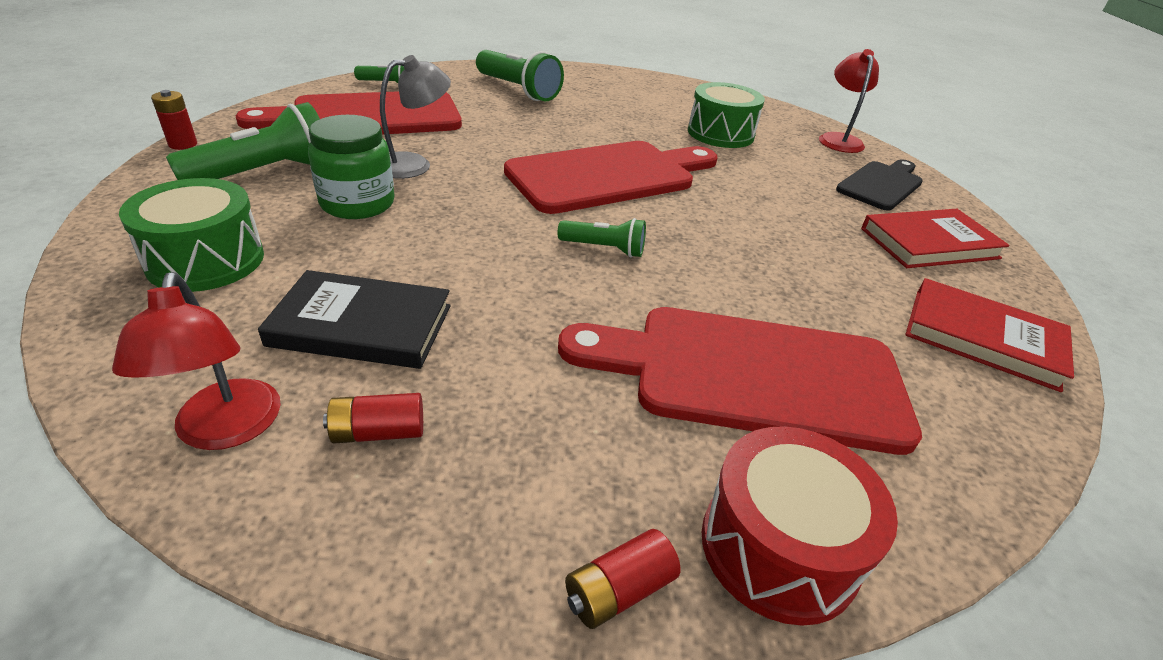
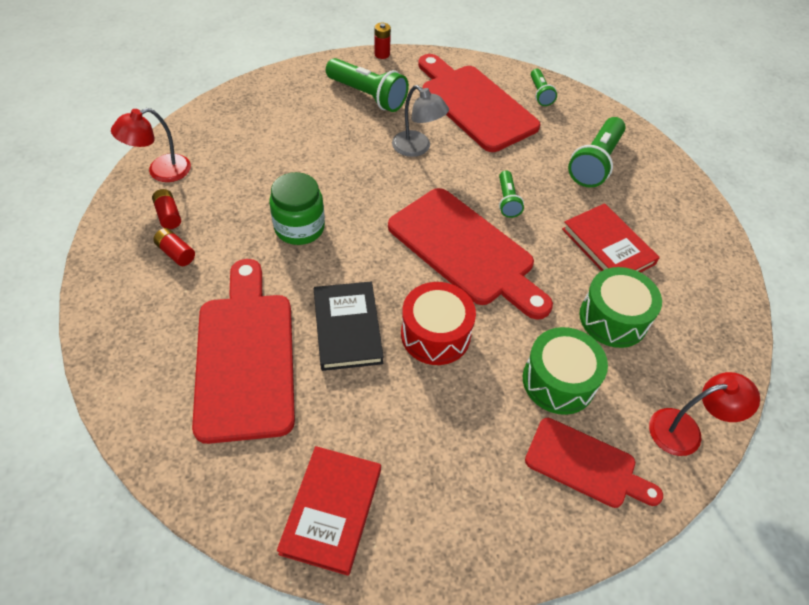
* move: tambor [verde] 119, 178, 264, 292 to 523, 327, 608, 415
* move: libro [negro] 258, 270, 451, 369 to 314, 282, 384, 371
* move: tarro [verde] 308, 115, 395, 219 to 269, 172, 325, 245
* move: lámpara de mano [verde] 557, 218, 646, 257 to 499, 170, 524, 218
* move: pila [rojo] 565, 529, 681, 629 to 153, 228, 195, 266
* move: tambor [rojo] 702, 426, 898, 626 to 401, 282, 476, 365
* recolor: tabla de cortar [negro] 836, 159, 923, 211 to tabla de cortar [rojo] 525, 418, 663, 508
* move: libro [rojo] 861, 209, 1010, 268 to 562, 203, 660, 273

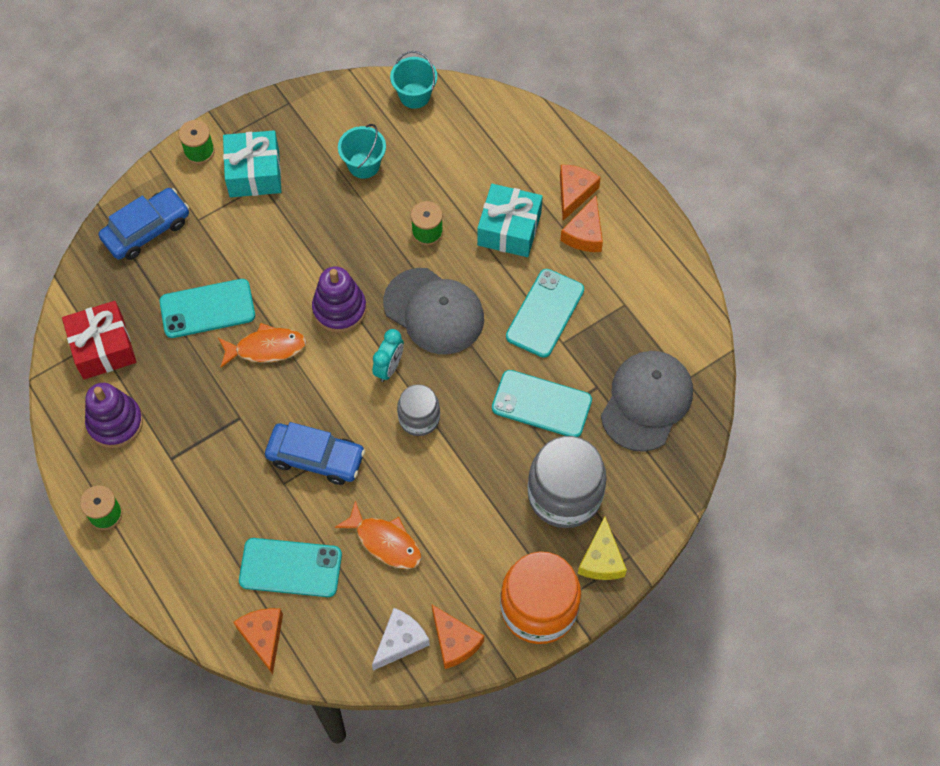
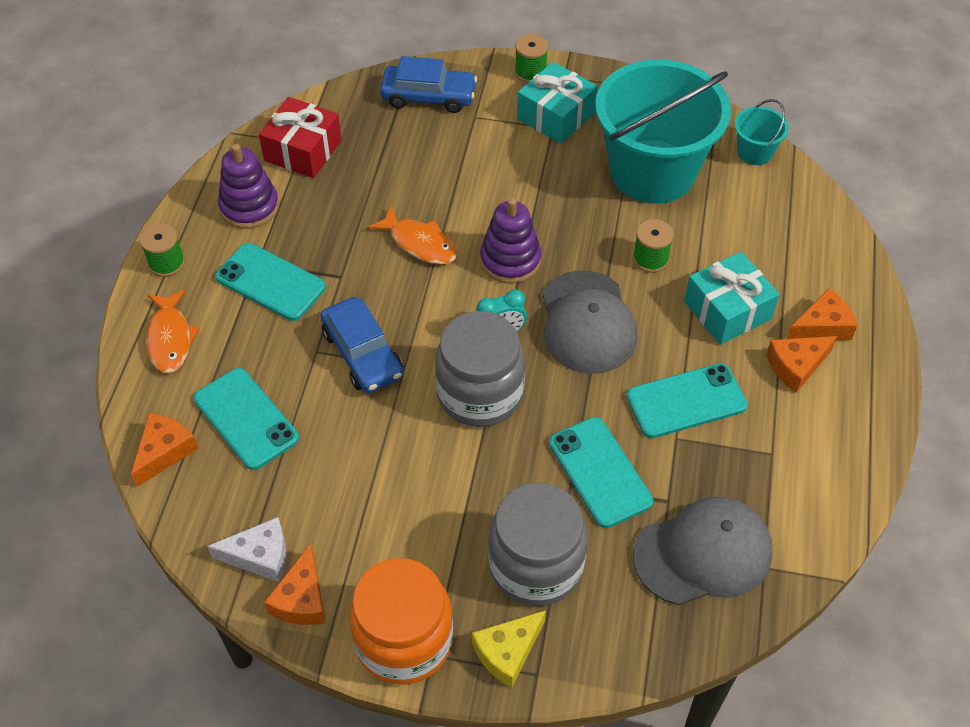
* move: móvil [turquesa] 159, 279, 255, 338 to 215, 243, 326, 321
* move: pez [naranja] 335, 501, 422, 569 to 146, 290, 200, 373
* resize: balde [turquesa] 338, 124, 386, 179 = 595, 60, 731, 204 x2.39
* resize: tarro [gris] 397, 384, 440, 436 = 435, 311, 525, 427 x1.76

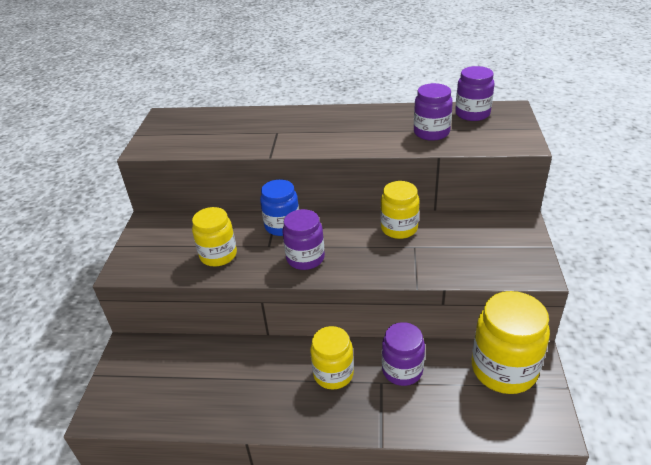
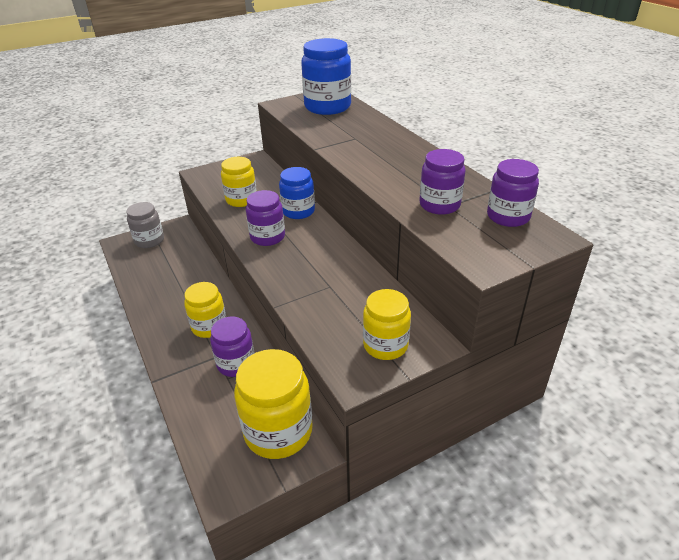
* move: tarro [amarillo] 381, 181, 420, 239 to 363, 289, 411, 360
* insert: tarro [gris] 126, 202, 164, 248
* insert: tarro [azul] 301, 38, 351, 115

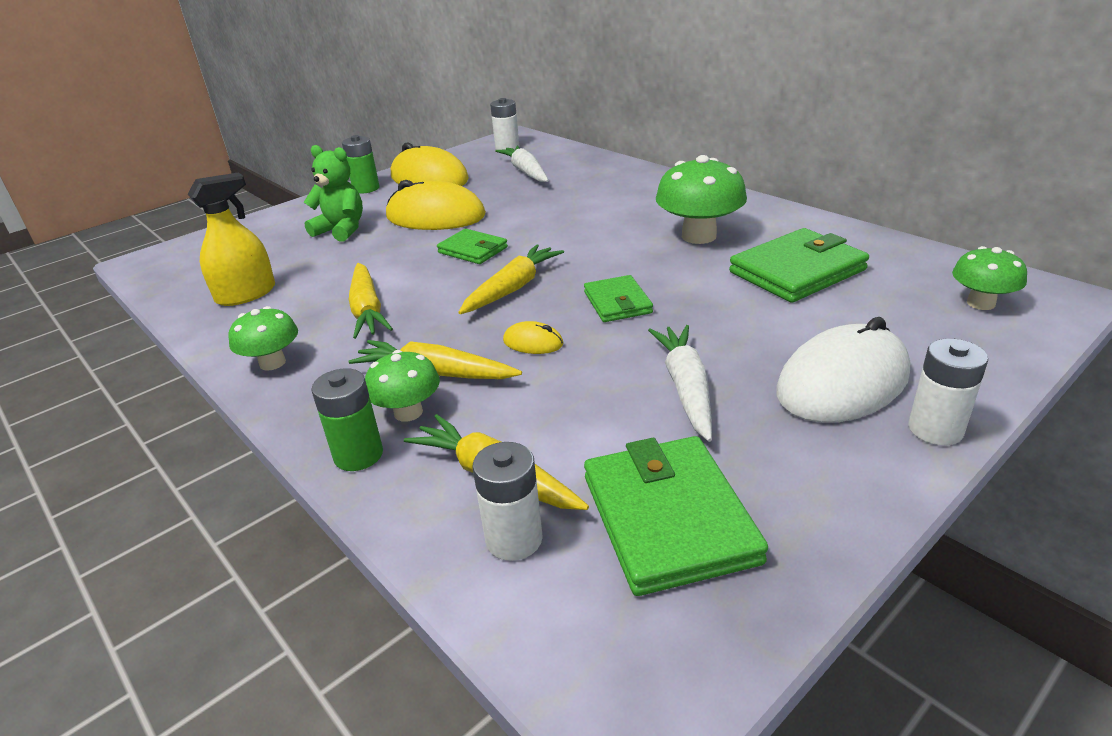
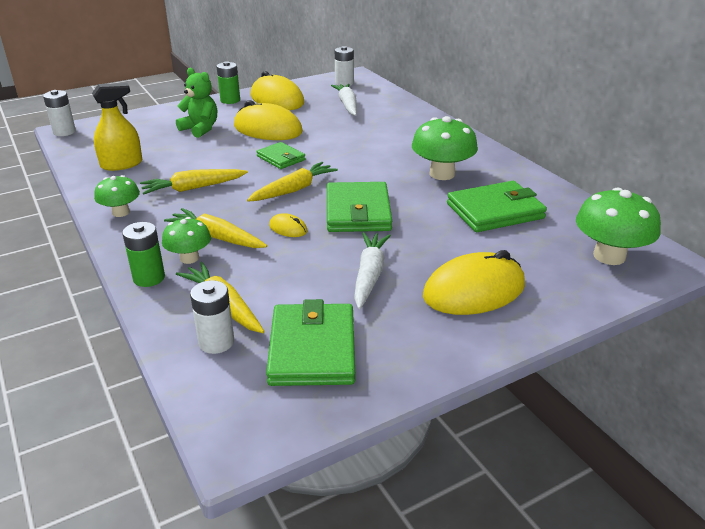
* rotate: zanahoria [amarillo] 349, 263, 393, 339 = 140, 169, 248, 195 75 degrees clockwise
* resize: cartera [verde] 584, 275, 653, 322 = 327, 182, 392, 232 x1.70
* recolor: ratón [blanco] 776, 317, 910, 423 to ratón [amarillo] 423, 250, 525, 315
* move: pila [blanco] 908, 338, 988, 445 to 43, 90, 76, 136
* resize: seta [verde] 952, 246, 1027, 310 = 576, 187, 661, 265 x1.65

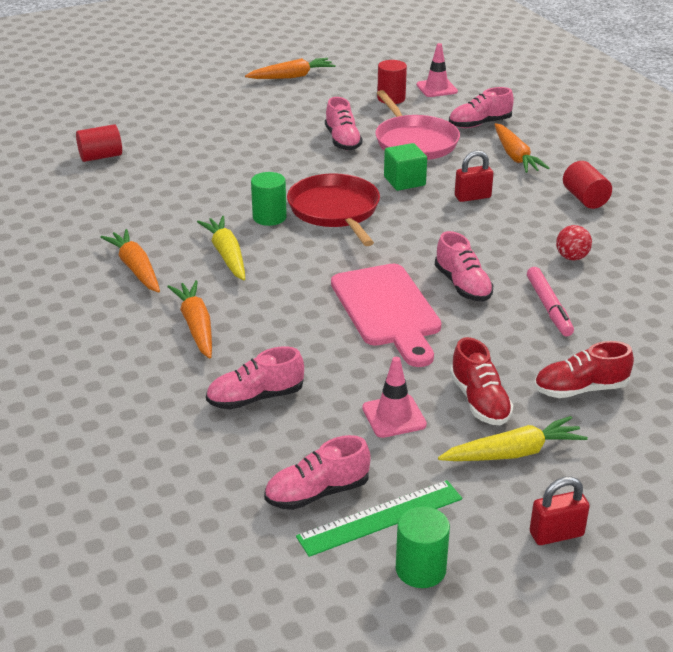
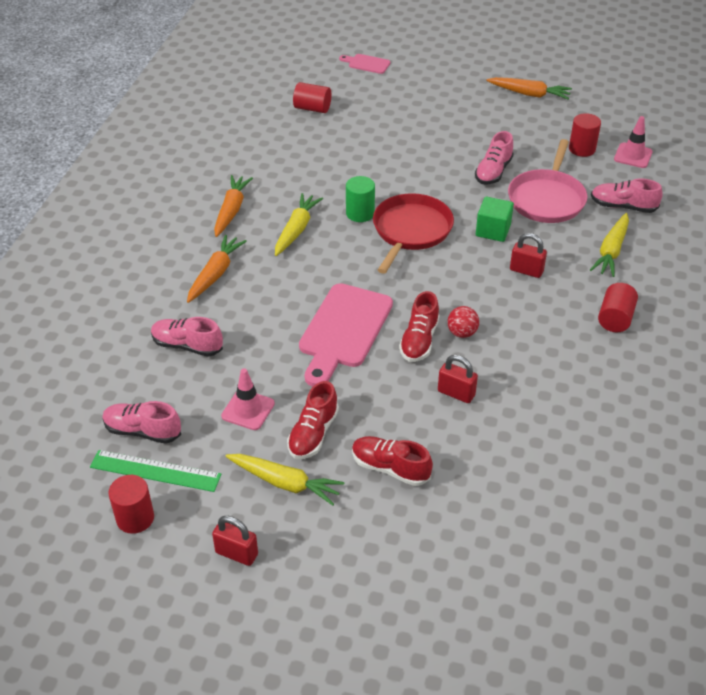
* recolor: cilindro [verde] 396, 506, 450, 588 to cilindro [rojo] 108, 475, 154, 534
* recolor: zapato [rosa] 435, 231, 494, 301 to zapato [rojo] 399, 291, 439, 362
* recolor: zanahoria [naranja] 494, 123, 549, 173 to zanahoria [amarillo] 590, 213, 629, 277
* replace: rotulador [rosa] 527, 267, 574, 336 to candado [rojo] 438, 355, 478, 403
* move: pelota [rojo] 556, 225, 592, 260 to 447, 306, 479, 338
* insert: tabla de cortar [rosa] 339, 54, 391, 74

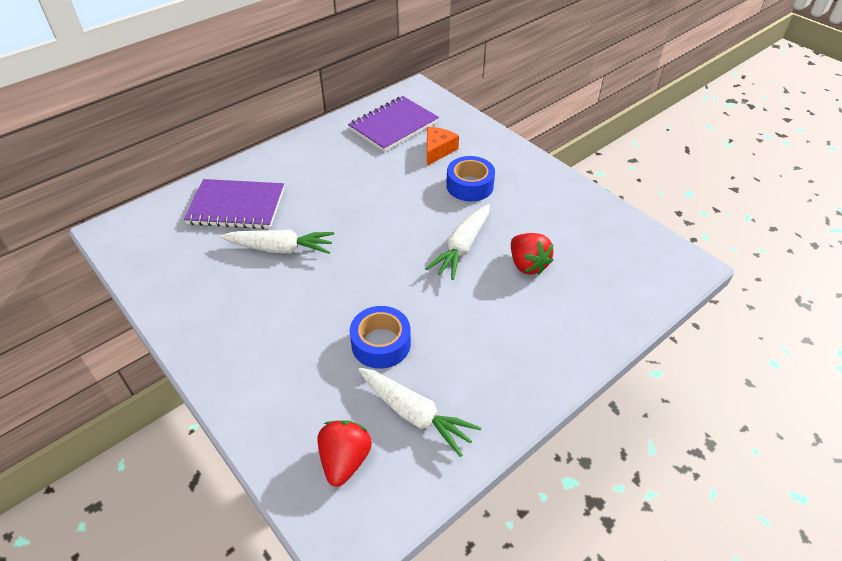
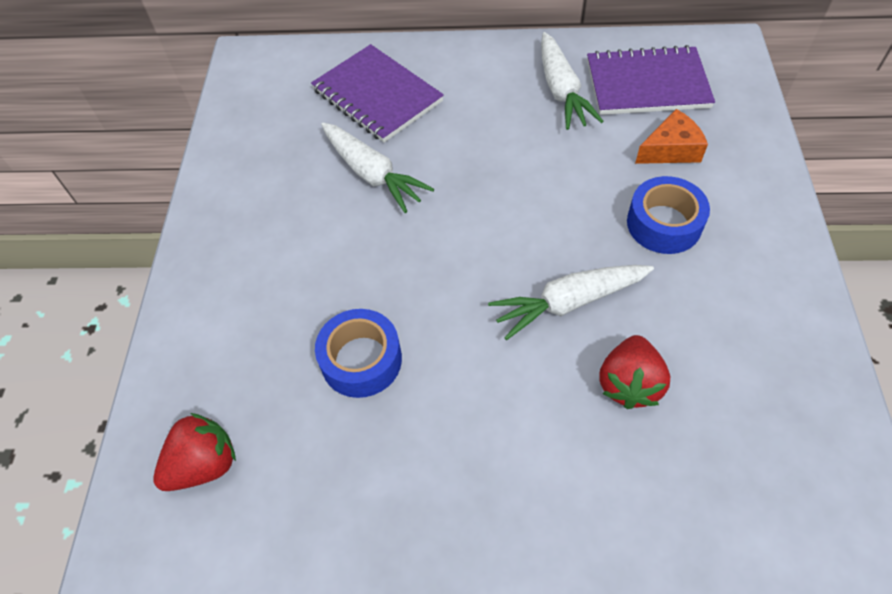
* move: zanahoria [blanco] 358, 368, 481, 457 to 541, 32, 603, 130

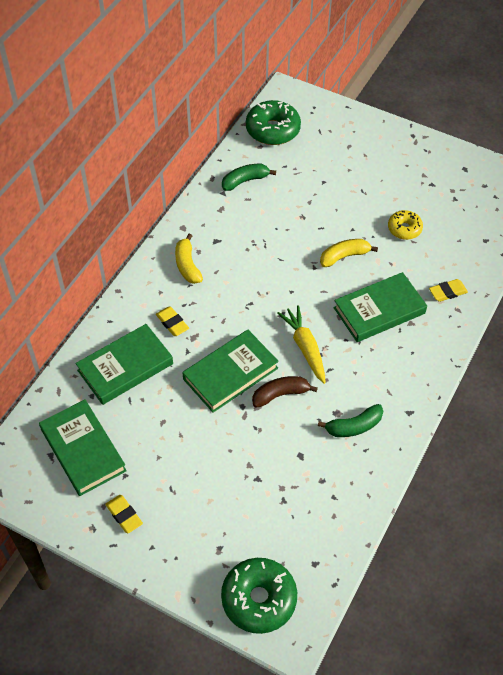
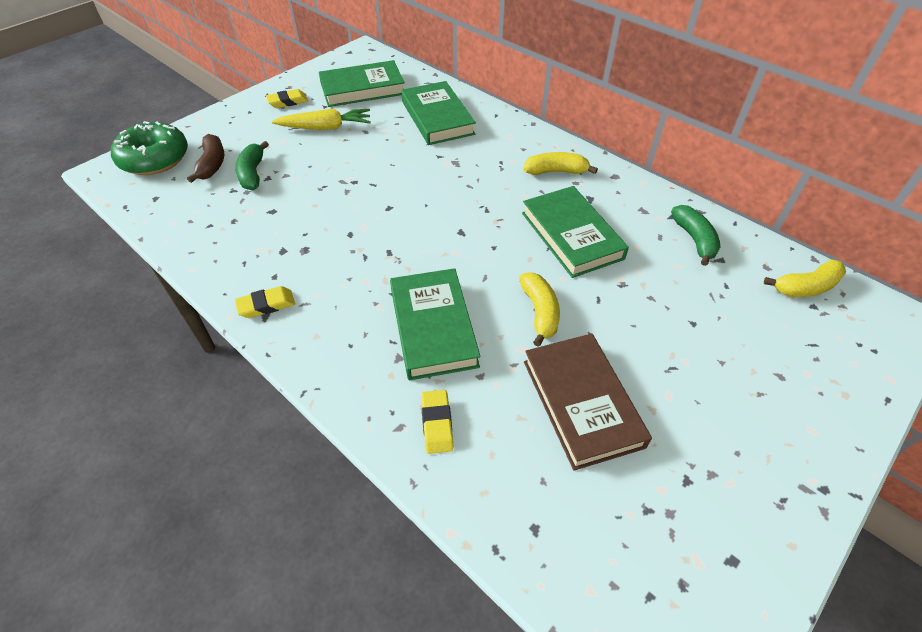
* move: goma de borrar [amarillo] 156, 307, 189, 336 to 235, 286, 295, 318
* move: libro [verde] 182, 330, 279, 413 to 522, 186, 629, 278
* replace: rosquilla [verde] 246, 100, 301, 145 to plátano [amarillo] 764, 260, 846, 297
* move: plátano [marrón] 252, 376, 318, 408 to 187, 134, 224, 183
* move: zanahoria [amarillo] 277, 305, 326, 384 to 272, 109, 371, 130
* move: plátano [verde] 318, 404, 383, 437 to 235, 141, 269, 190
* replace: rosquilla [amarillo] 388, 210, 423, 240 to libro [marrón] 524, 334, 652, 471

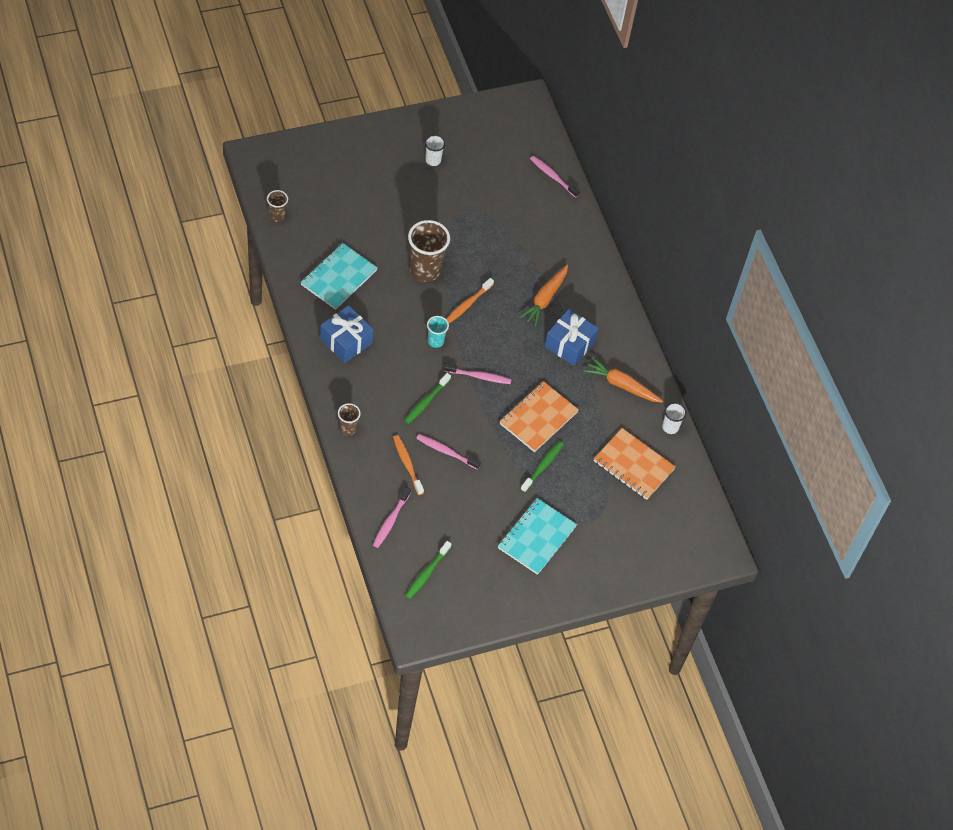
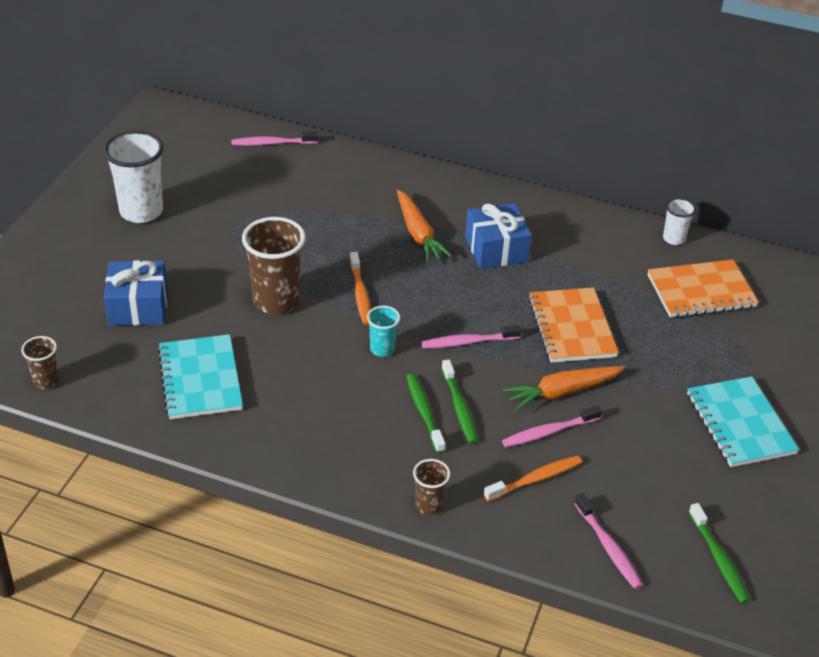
* move: regalo [azul] 320, 305, 373, 363 to 104, 260, 168, 326
* rotate: cepillo de dientes [naranja] 393, 435, 424, 495 = 484, 456, 582, 501 135 degrees clockwise
* resize: vaso [blanco] 425, 135, 446, 166 = 104, 131, 164, 223 x1.93
* rotate: cepillo de dientes [rosa] 444, 363, 511, 384 = 421, 325, 521, 349 150 degrees counterclockwise
* move: cepillo de dientes [verde] 521, 441, 564, 493 to 406, 373, 445, 453
* move: zanahoria [naranja] 583, 357, 663, 403 to 503, 366, 625, 411

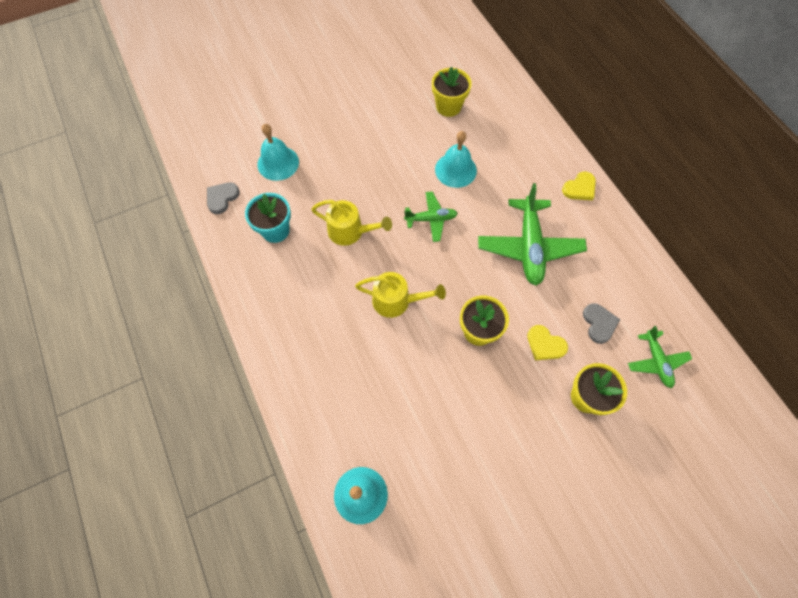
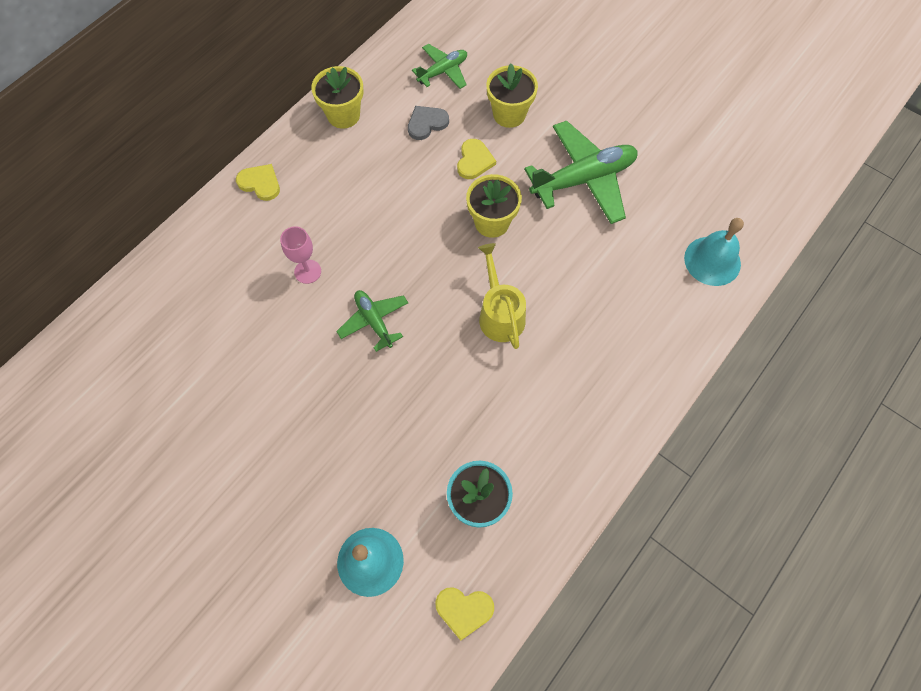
* recolor: corazón [gris] 207, 182, 240, 214 to corazón [amarillo] 435, 587, 494, 641
* delete: regadera [amarillo] 311, 200, 392, 246
* move: maceta [amarillo] 432, 67, 472, 117 to 311, 66, 364, 129
* delete: campana [turquesa] 435, 131, 477, 188
* move: avión [verde] 478, 183, 587, 285 to 524, 121, 638, 224
* insert: copa [rosa] 280, 226, 321, 284

